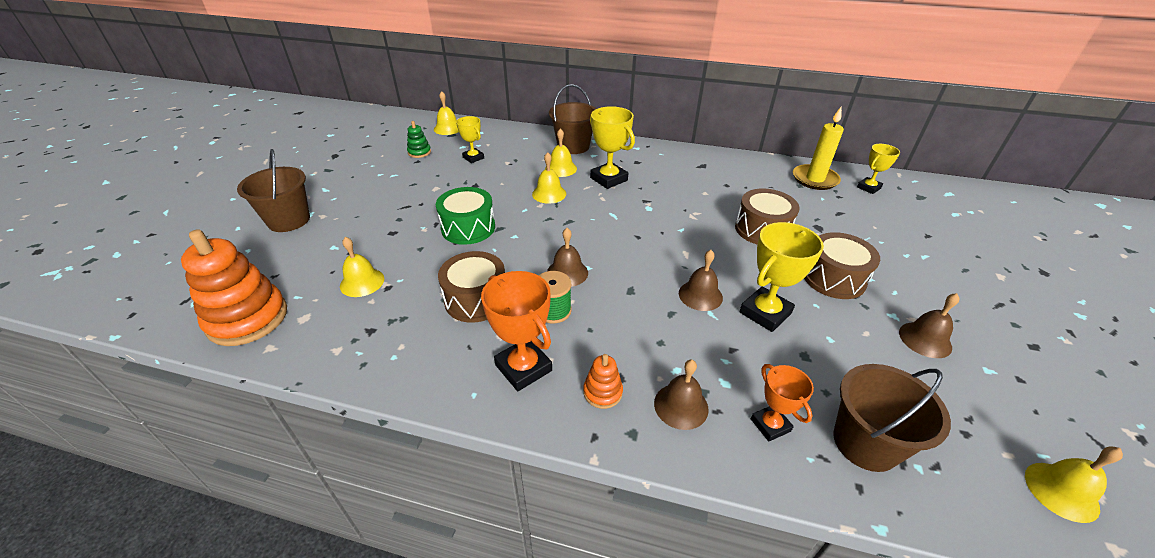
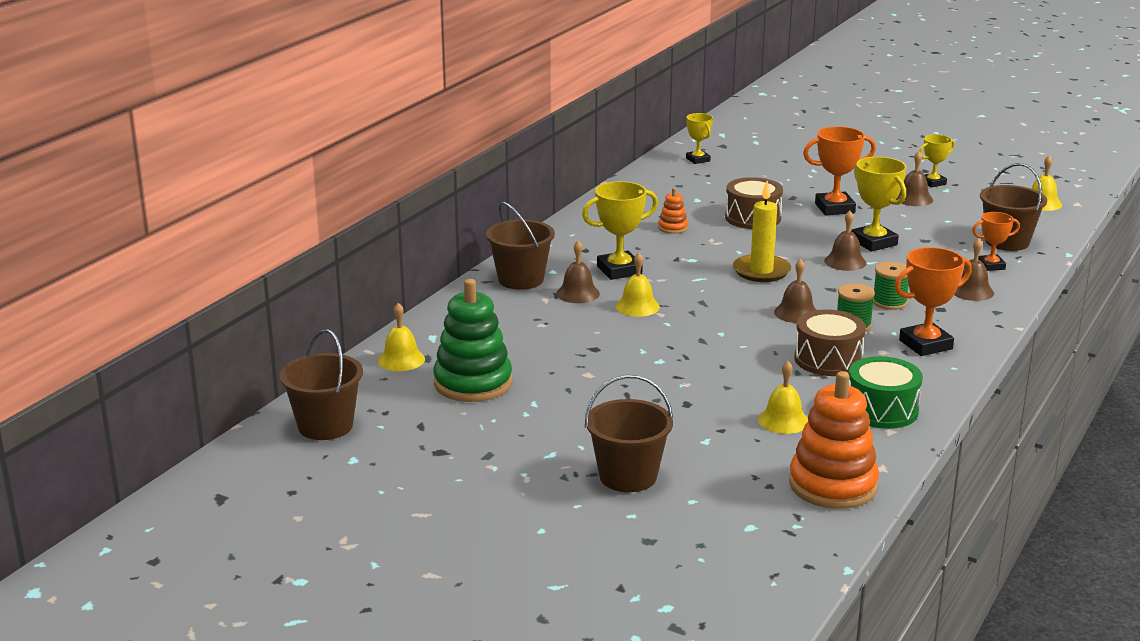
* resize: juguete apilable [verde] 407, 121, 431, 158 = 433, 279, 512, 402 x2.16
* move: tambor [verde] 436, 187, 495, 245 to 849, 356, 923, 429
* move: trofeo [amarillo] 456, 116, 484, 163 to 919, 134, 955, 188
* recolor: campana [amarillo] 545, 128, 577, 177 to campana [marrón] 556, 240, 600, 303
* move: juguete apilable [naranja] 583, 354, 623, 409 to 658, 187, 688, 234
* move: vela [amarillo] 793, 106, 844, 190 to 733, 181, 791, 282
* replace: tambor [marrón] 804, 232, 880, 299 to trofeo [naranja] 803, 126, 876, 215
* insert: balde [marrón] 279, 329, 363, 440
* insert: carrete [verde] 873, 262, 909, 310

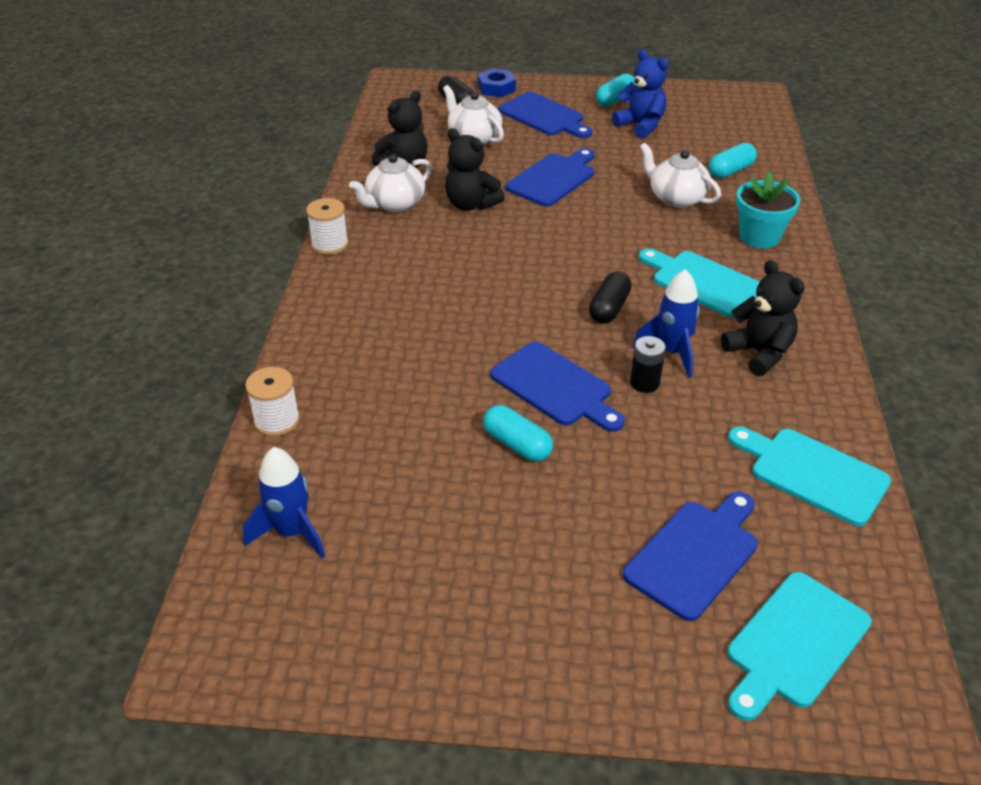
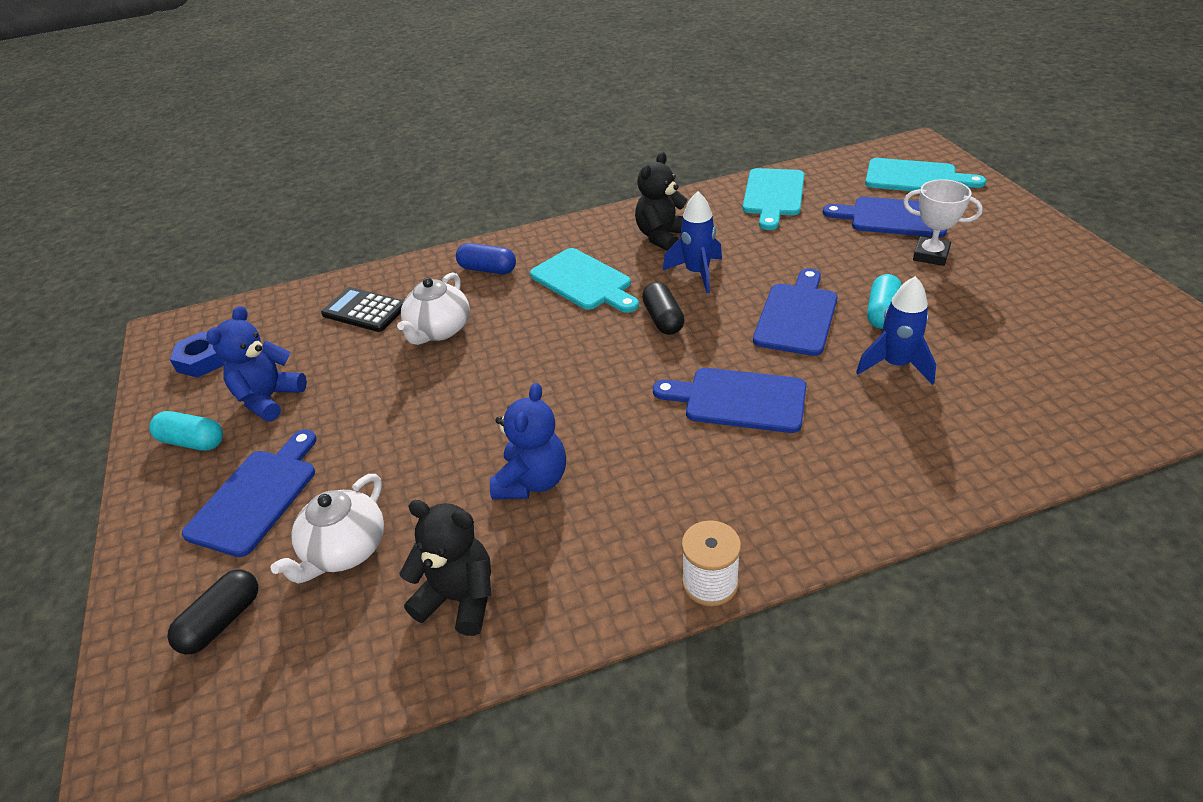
* move: cohete [azul] 243, 447, 325, 559 to 856, 276, 936, 385
* delete: carrete [blanco] 245, 367, 300, 437
* delete: tetera [blanco] 349, 154, 432, 212
* recolor: osito [negro] 445, 128, 505, 210 to osito [azul] 490, 383, 566, 500
* move: tuerca [azul] 478, 69, 516, 97 to 170, 331, 225, 378
* move: tabla de cortar [azul] 506, 148, 595, 207 to 653, 368, 806, 433
* rotate: cápsula [negro] 589, 271, 632, 324 = 642, 282, 685, 335 75 degrees clockwise
* delete: pila [negro] 630, 336, 666, 393
* rotate: tabla de cortar [turquesa] 639, 248, 760, 317 = 530, 248, 639, 313 60 degrees counterclockwise
* replace: cápsula [turquesa] 709, 143, 757, 178 to calculadora [negro] 321, 287, 404, 332
* replace: maceta [turquesa] 736, 172, 800, 248 to cápsula [azul] 456, 243, 516, 274
* insert: trofeo [blanco] 903, 179, 983, 266

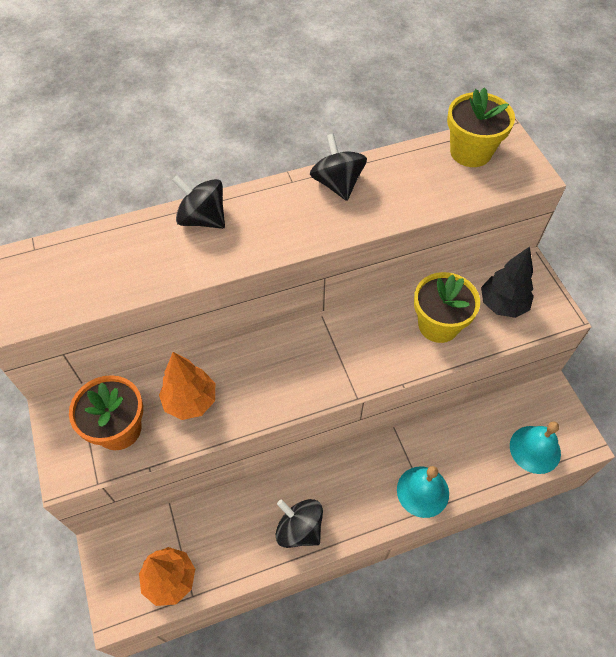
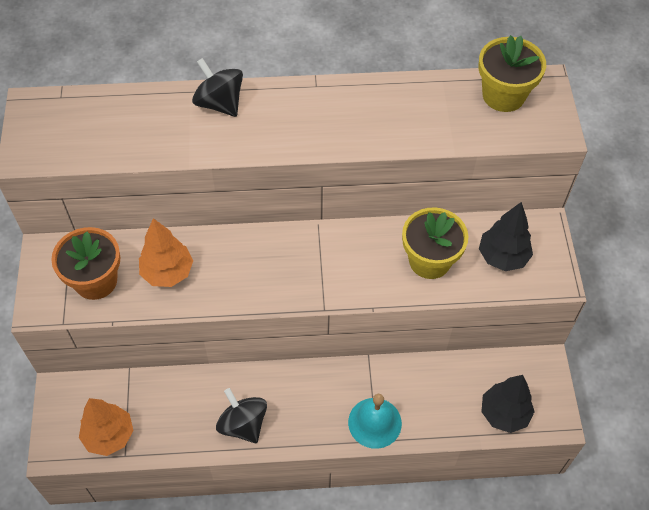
* delete: peonza [negro] 310, 134, 367, 201
* replace: campana [turquesa] 510, 421, 561, 474 to árbol [negro] 481, 375, 535, 433

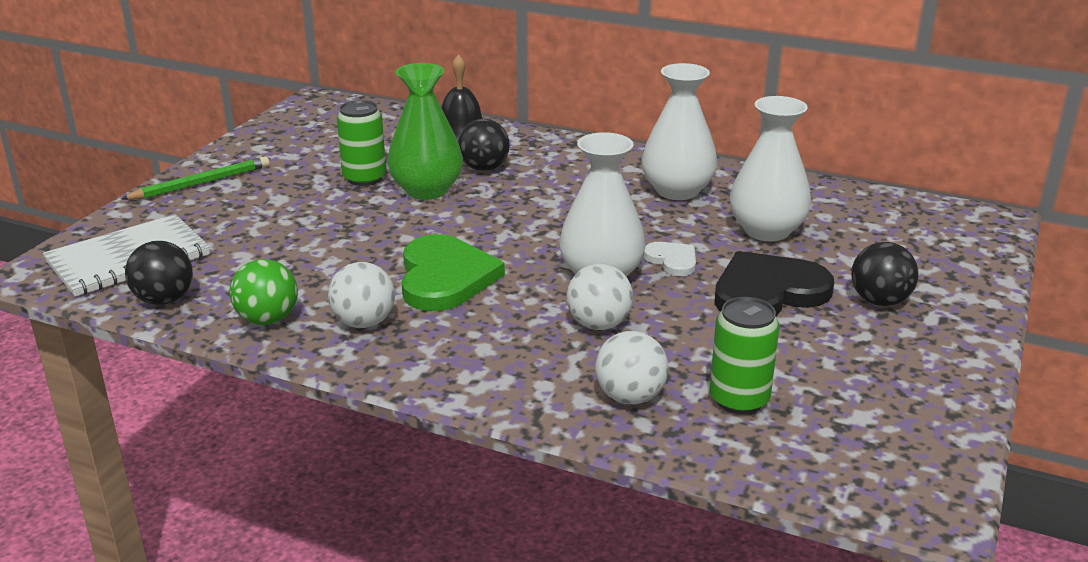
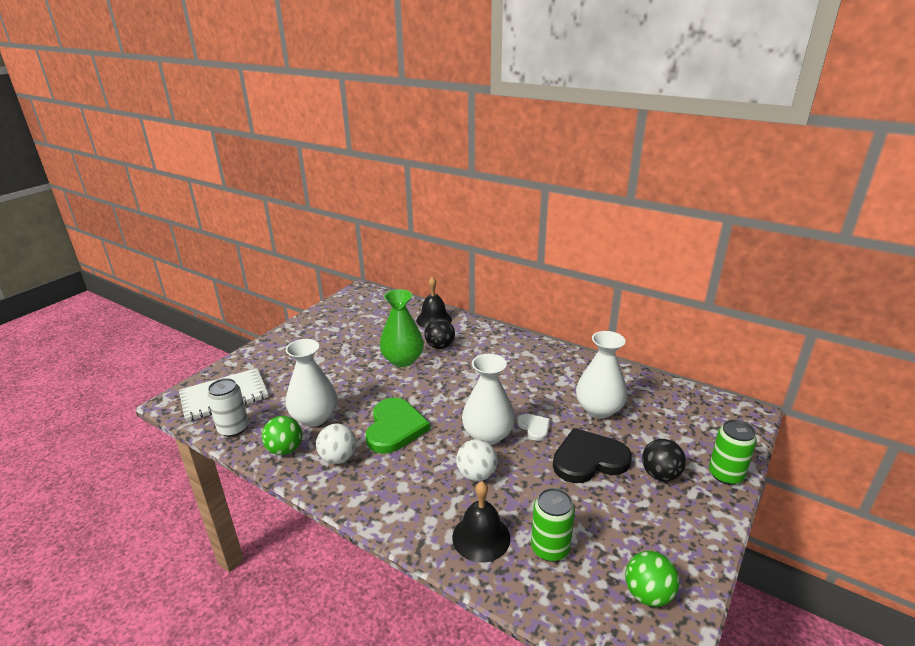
* delete: lápiz [verde] 121, 156, 270, 200
* replace: pelota [negro] 125, 241, 193, 305 to lata [blanco] 207, 378, 249, 437
* move: lata [verde] 337, 100, 386, 186 to 709, 420, 757, 485
* replace: pelota [blanco] 595, 331, 668, 404 to campana [negro] 452, 481, 511, 563
* move: florero [blanco] 642, 63, 717, 200 to 286, 339, 337, 427
* insert: pelota [verde] 625, 551, 679, 607

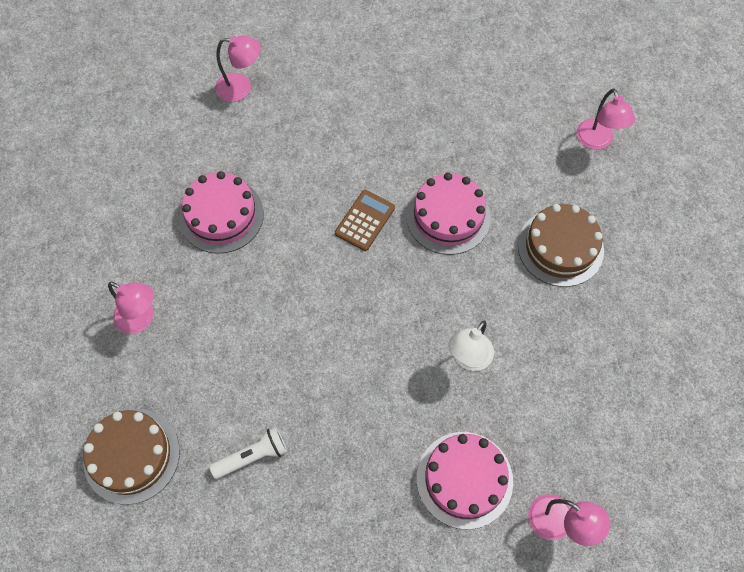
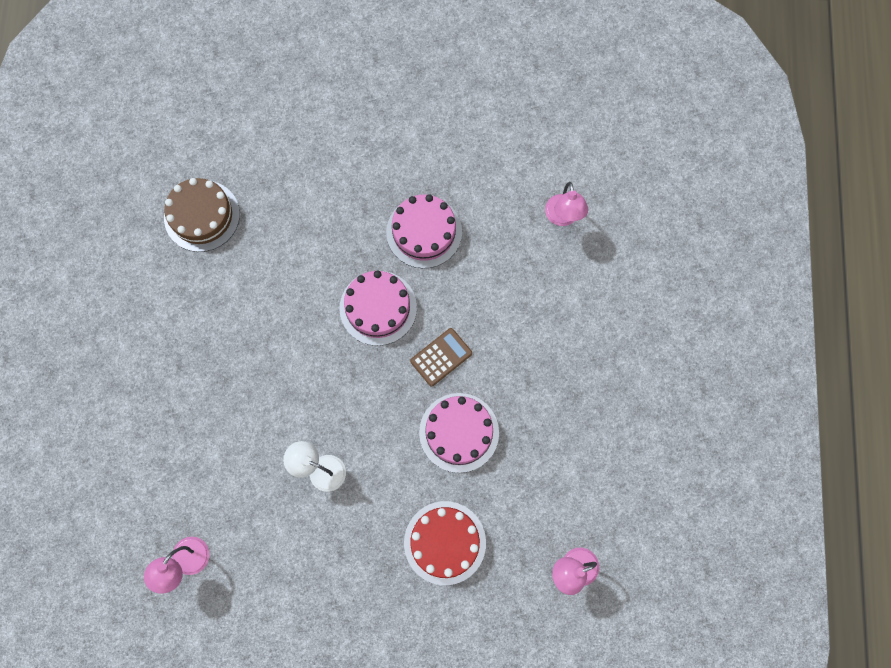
* delete: lámpara [rosa] 108, 282, 154, 334
* delete: lámpara de mano [blanco] 209, 427, 287, 479
* rotate: calculadora [marrón] 335, 190, 395, 251 = 410, 328, 472, 387 60 degrees counterclockwise
* move: tarta [rosa] 417, 432, 513, 529 to 339, 270, 417, 346
* recolor: tarta [marrón] 518, 204, 604, 287 to tarta [rojo] 404, 501, 486, 585

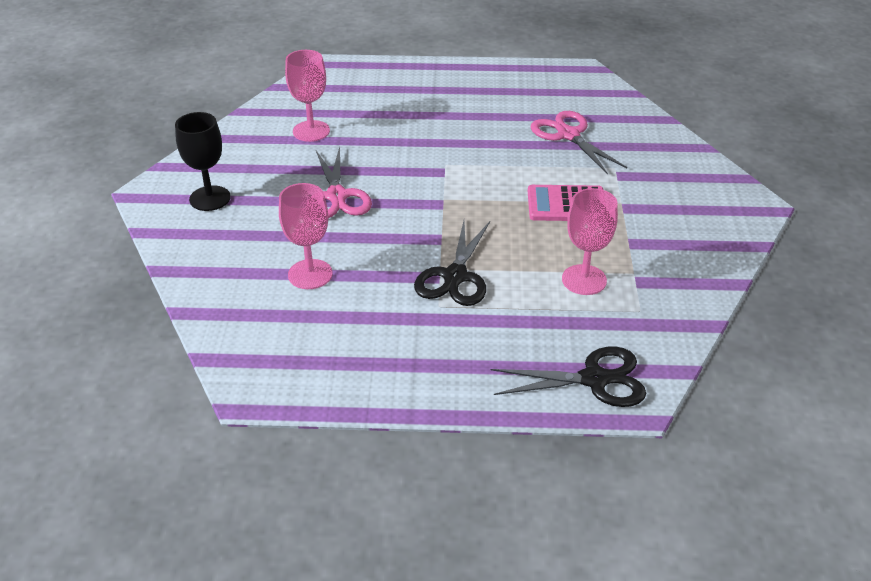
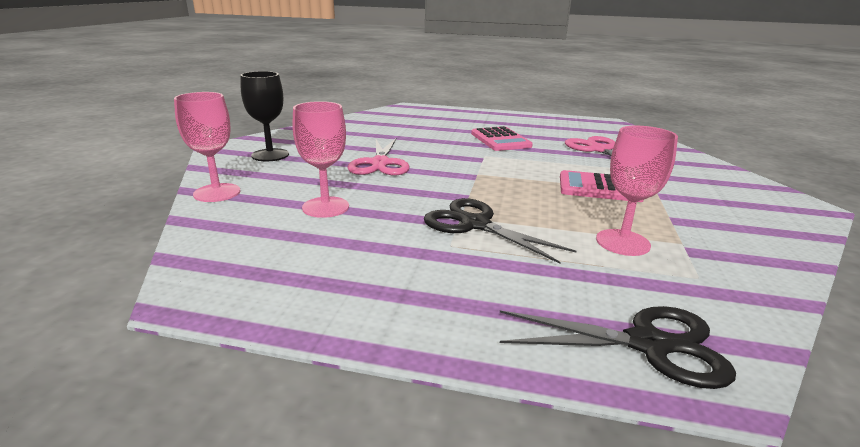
* move: copa [rosa] 285, 50, 330, 142 to 174, 92, 240, 202
* rotate: tijeras [negro] 414, 221, 490, 306 = 424, 198, 576, 264 105 degrees clockwise
* insert: calculadora [rosa] 471, 126, 533, 151

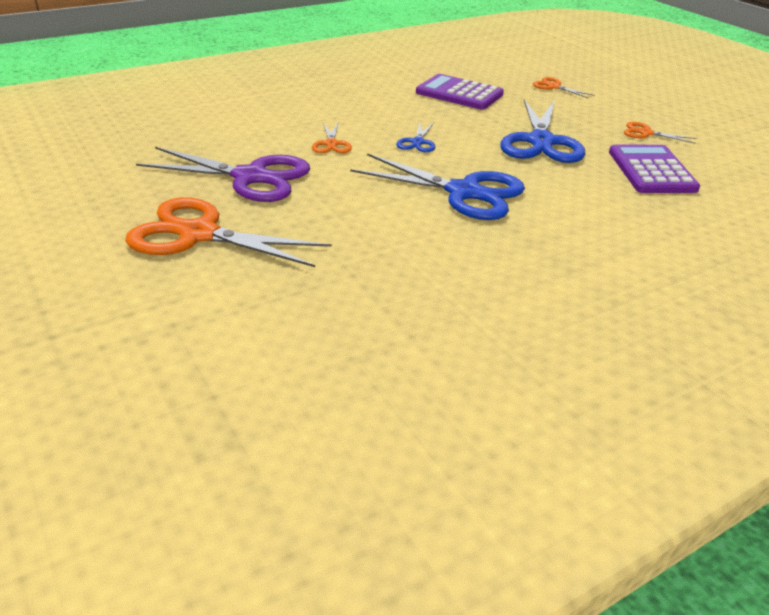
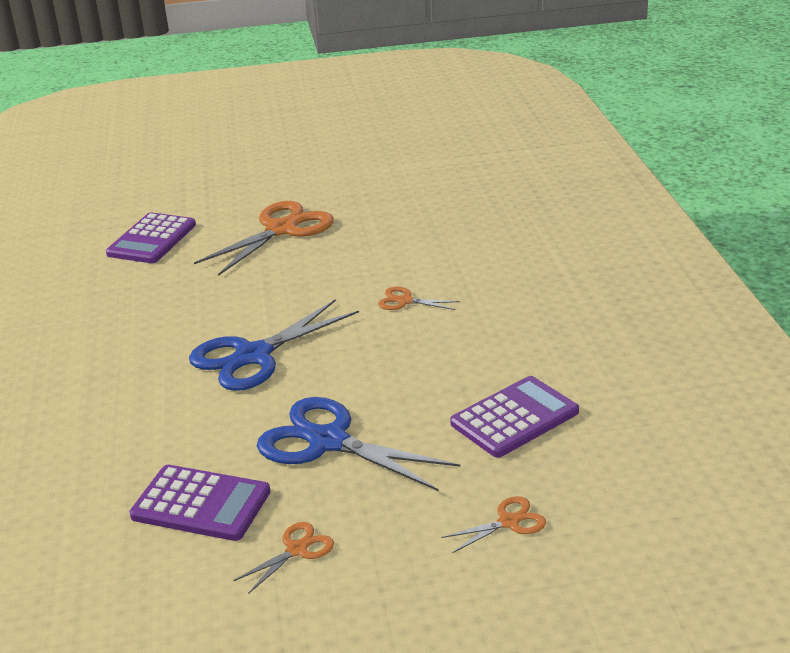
* delete: tijeras [morado] 136, 147, 310, 202
* delete: tijeras [azul] 396, 121, 435, 152
* insert: calculadora [morado] 106, 212, 196, 263

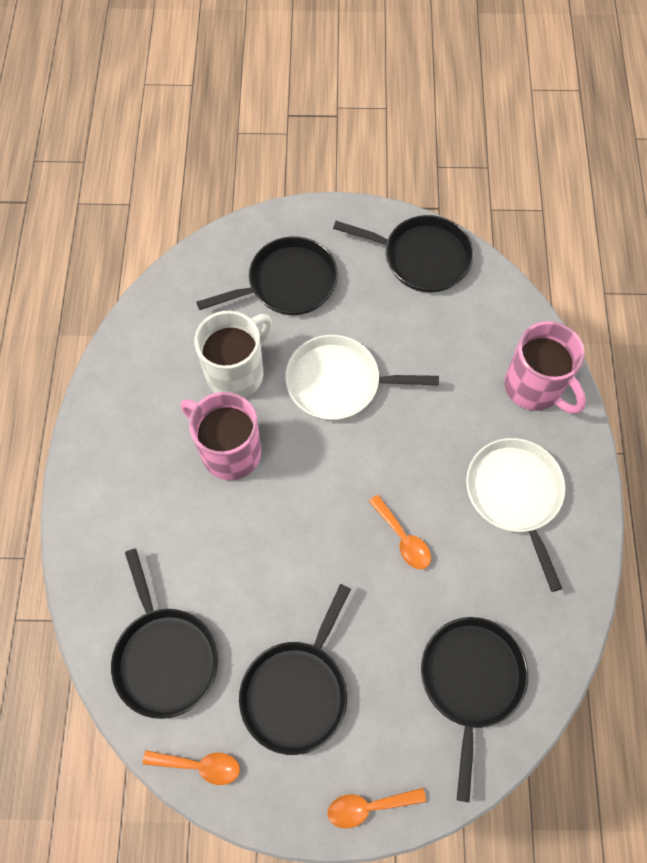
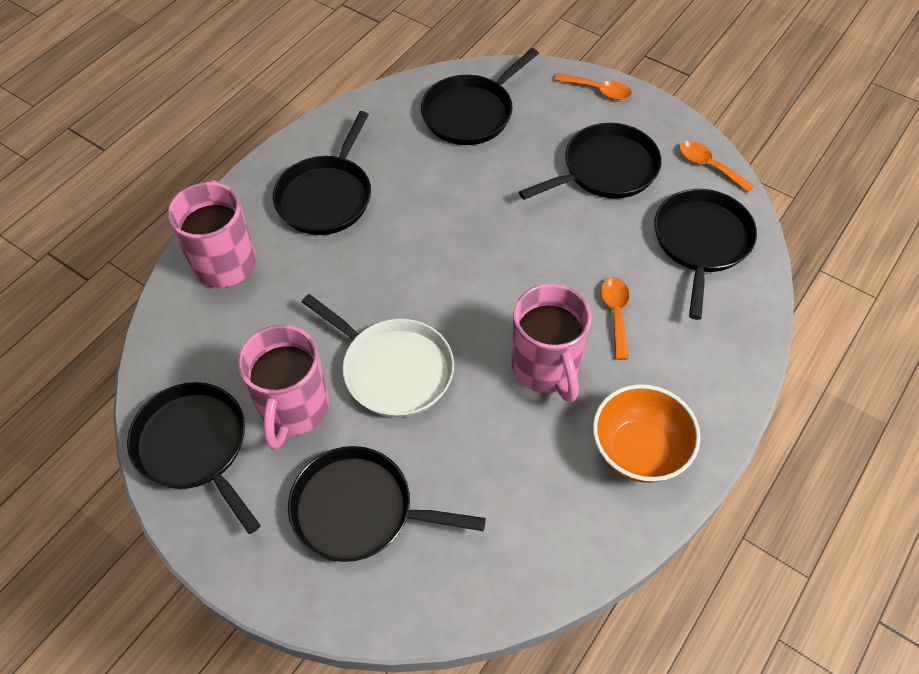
* delete: taza [blanco] 194, 311, 272, 398
* move: cuchara [naranja] 369, 495, 431, 569 to 601, 277, 629, 360
* recolor: sartén [blanco] 466, 438, 565, 592 to sartén [negro] 273, 111, 371, 235
* insert: taza [rosa] 238, 325, 329, 450
* insert: cuenco [naranja] 593, 384, 701, 483

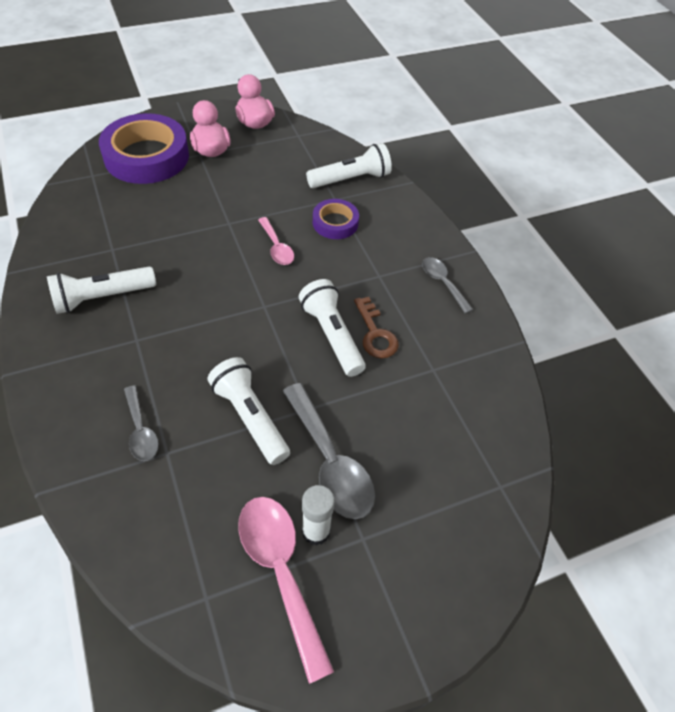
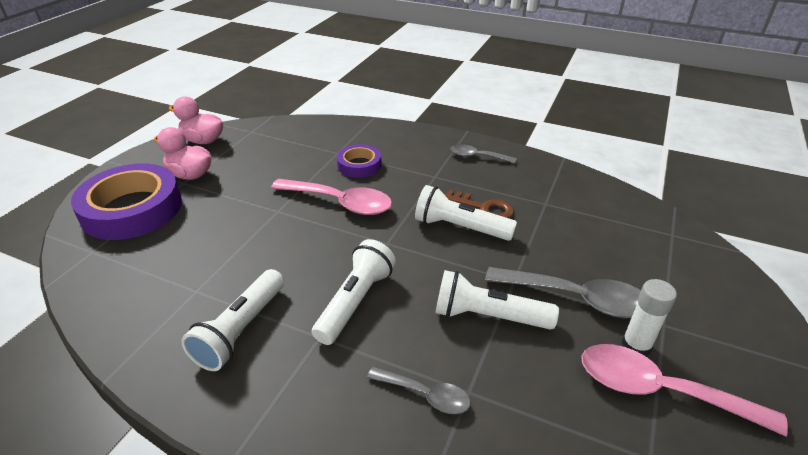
* resize: cuchara [rosa] 258, 217, 294, 265 = 271, 179, 392, 215 x1.76
* move: lámpara de mano [blanco] 306, 143, 392, 188 to 312, 239, 396, 345

